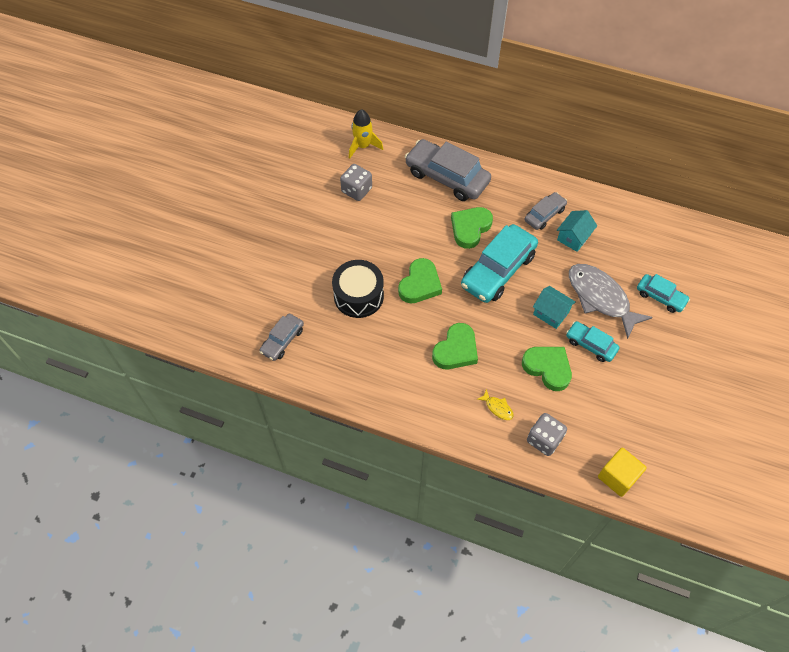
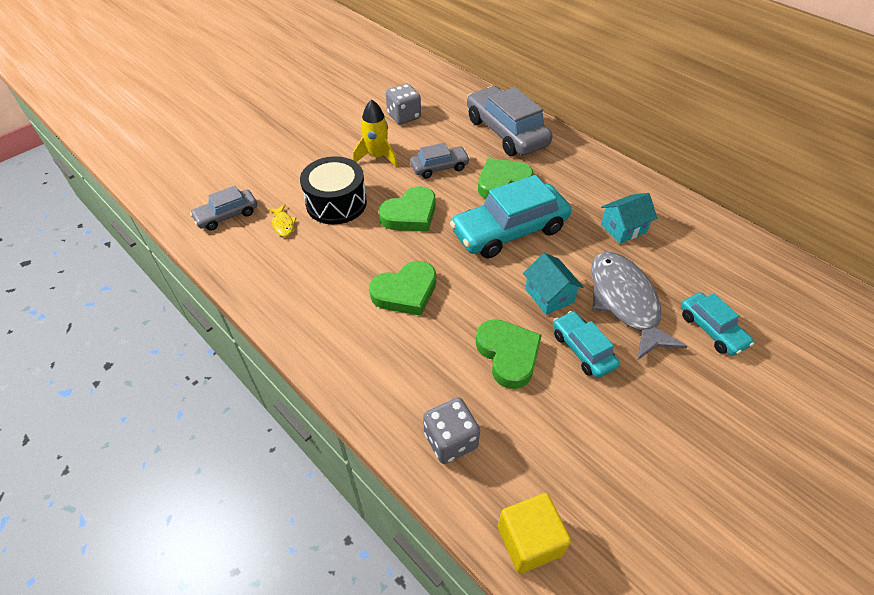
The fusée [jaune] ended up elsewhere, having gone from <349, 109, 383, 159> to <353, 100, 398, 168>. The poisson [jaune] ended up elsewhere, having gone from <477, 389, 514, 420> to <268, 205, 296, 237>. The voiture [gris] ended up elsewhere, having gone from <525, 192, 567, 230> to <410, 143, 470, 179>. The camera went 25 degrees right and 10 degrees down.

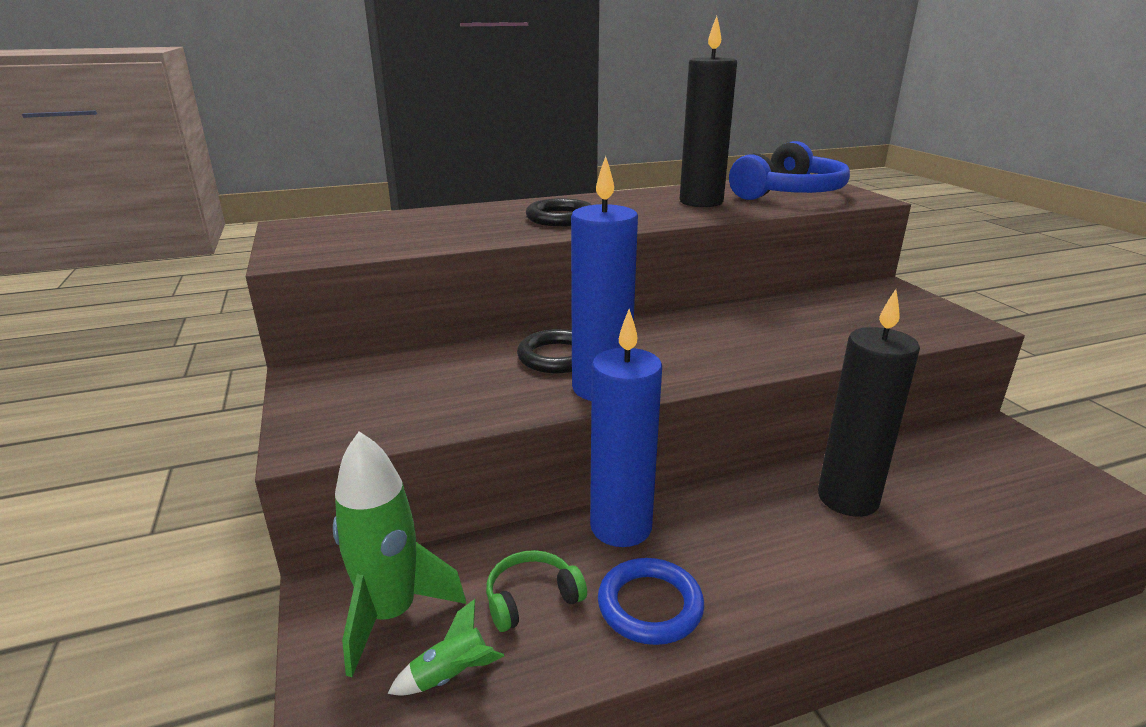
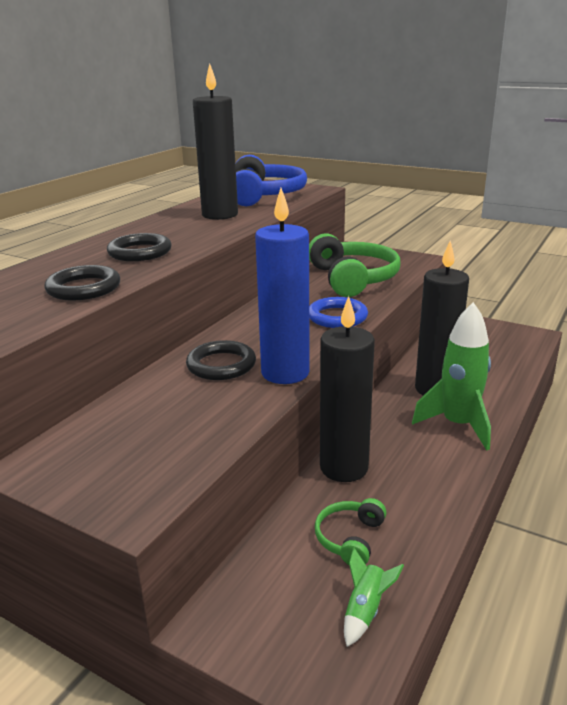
The fusée [vert] ended up elsewhere, having gone from <333, 431, 466, 677> to <412, 302, 491, 451>. What was the bougie [bleu] at <590, 309, 662, 547> turned into the bougie [noir] at <320, 296, 375, 482>. The anneau [bleu] ended up elsewhere, having gone from <598, 558, 704, 645> to <309, 297, 368, 328>. The second view gained the anneau [noir] at <44, 265, 120, 301>. The second view gained the casque audio [vert] at <309, 233, 400, 297>. The camera went 40 degrees left and 0 degrees up.

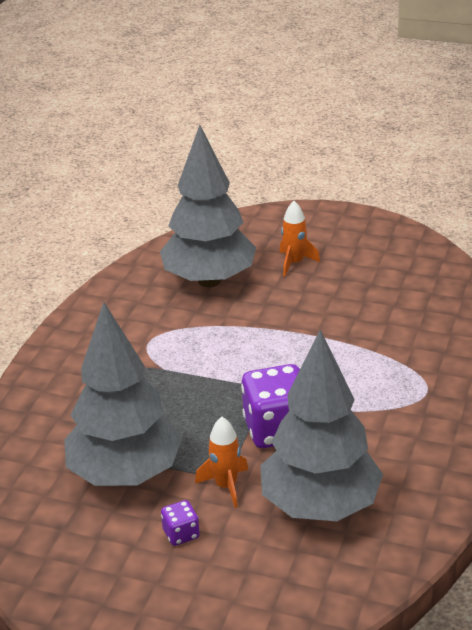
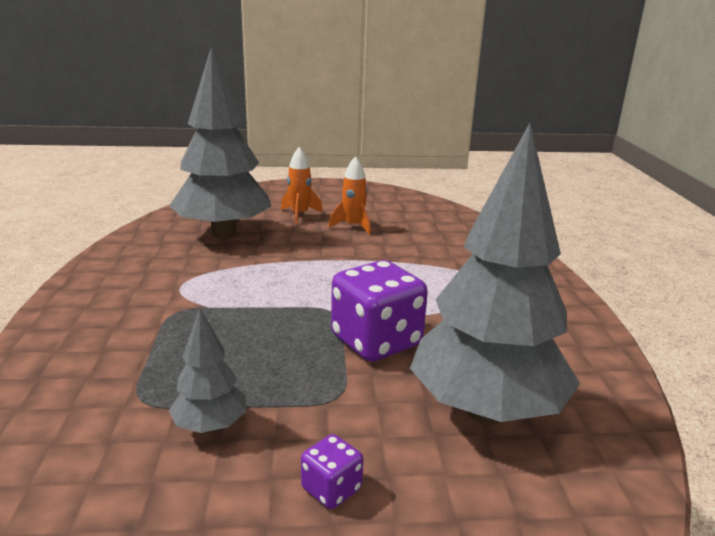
The size of the arbre [gris] at <64, 302, 182, 486> changed by a factor of 0.45. The fusée [orange] ended up elsewhere, having gone from <195, 417, 248, 508> to <328, 156, 371, 235>. The camera went 25 degrees left and 10 degrees down.

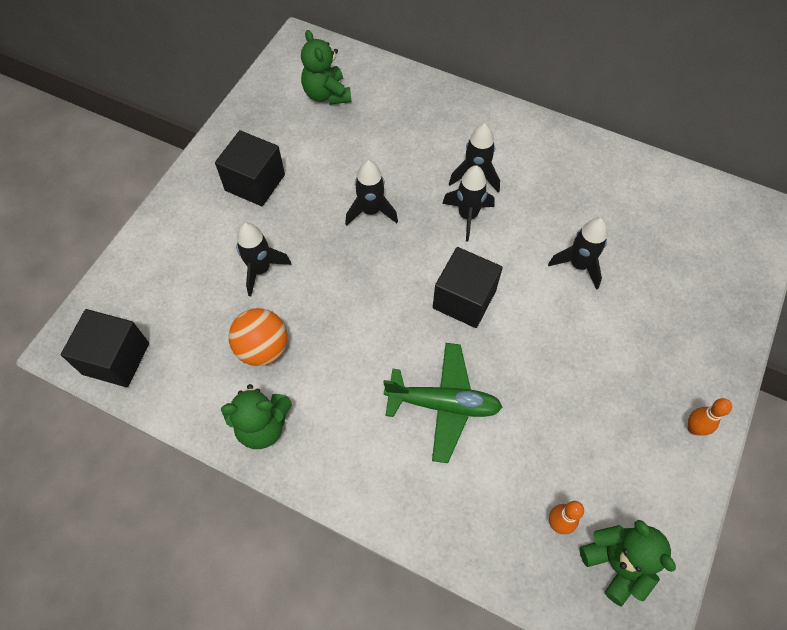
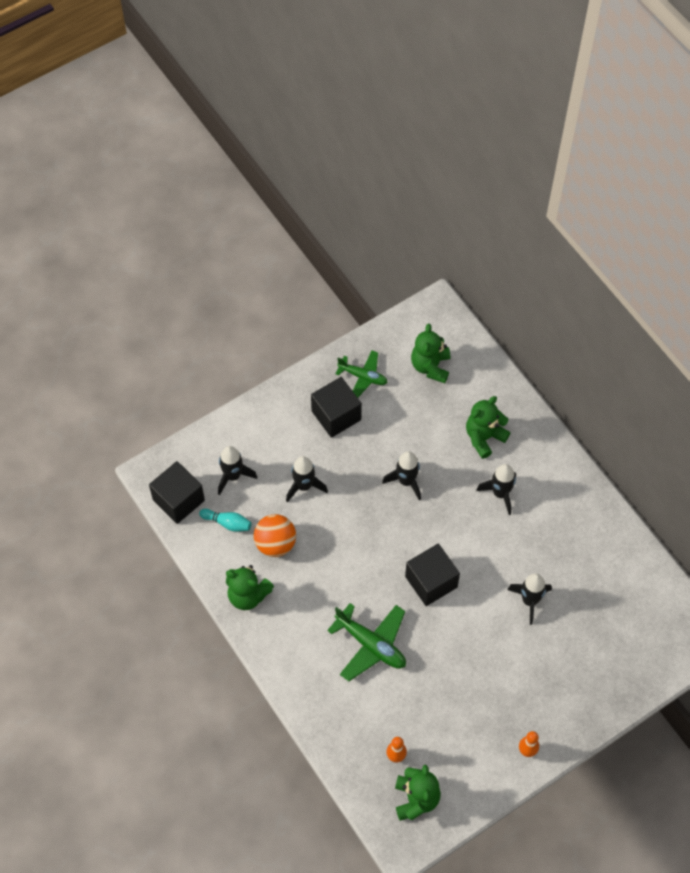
The fusée [noir] ended up elsewhere, having gone from <442, 165, 495, 242> to <218, 446, 257, 495>. The second view gained the quille [turquoise] at <199, 509, 252, 532>. The second view gained the avion [vert] at <336, 350, 388, 398>. The second view gained the ours en peluche [vert] at <466, 396, 510, 459>. The camera went 30 degrees right and 0 degrees up.

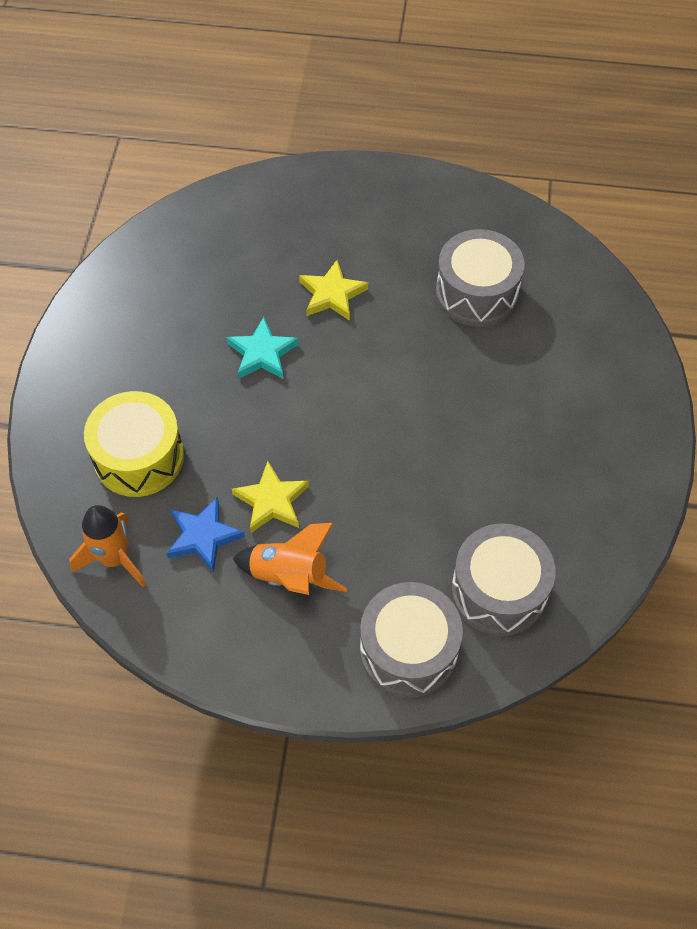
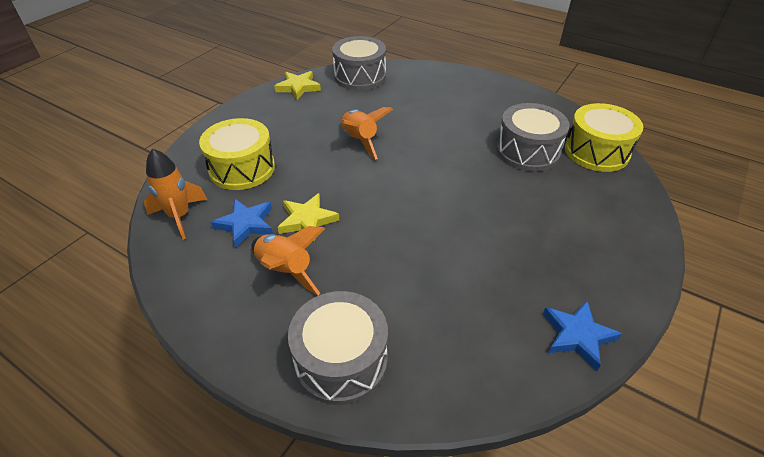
Where the étoile [turquoise] stood at <226, 317, 299, 379>, the fusée [orange] came to stand at <340, 107, 393, 160>. The étoile [jaune] ended up elsewhere, having gone from <299, 260, 368, 321> to <274, 71, 321, 100>. The tambour [gris] ended up elsewhere, having gone from <451, 523, 555, 636> to <332, 36, 386, 90>. The second view gained the étoile [bleu] at <543, 301, 622, 371>. The second view gained the tambour [jaune] at <565, 103, 643, 172>. The camera went 25 degrees right and 15 degrees down.

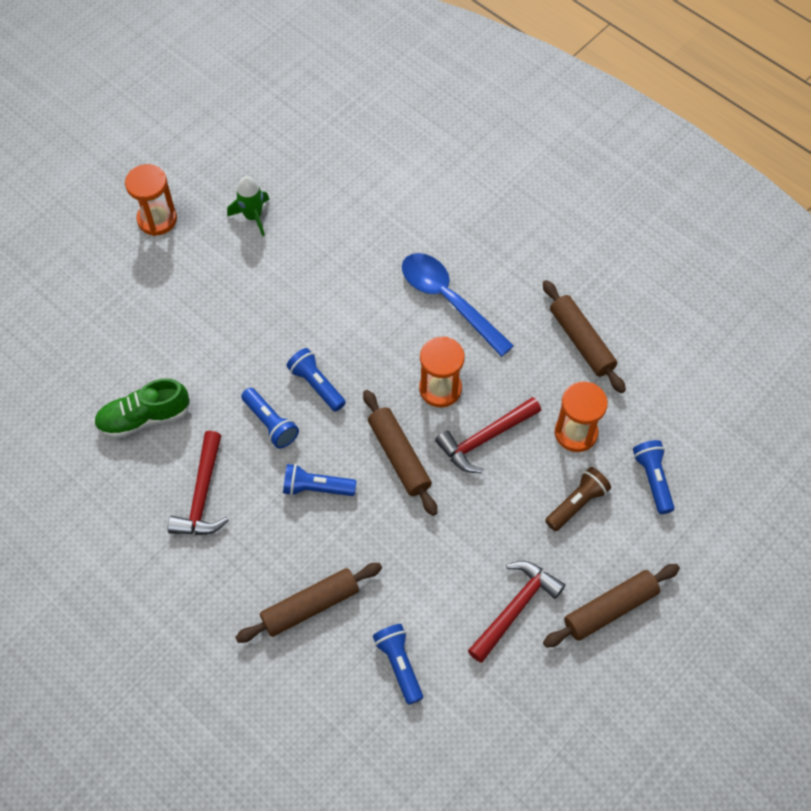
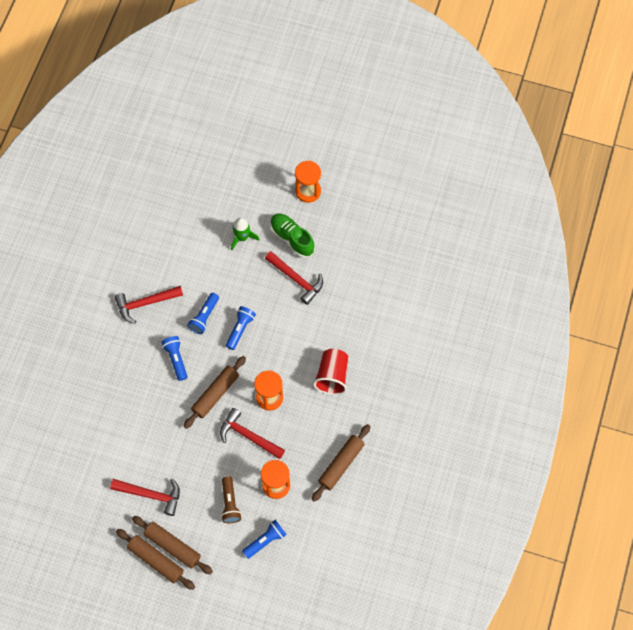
The chaussure [vert] ended up elsewhere, having gone from <94, 378, 190, 439> to <270, 214, 315, 258>. The fusée [vert] ended up elsewhere, having gone from <227, 176, 270, 236> to <231, 218, 260, 250>. The rouleau à pâtisserie [marron] ended up elsewhere, having gone from <235, 563, 382, 643> to <116, 529, 195, 590>. The second view lost the lampe de poche [bleu] at <373, 624, 423, 705>. Where the cuillère [bleu] stood at <402, 253, 514, 357>, the gobelet [rouge] came to stand at <313, 349, 349, 395>. The lampe de poche [marron] at <545, 467, 611, 531> ended up facing another way, 60 degrees clockwise from before. The second view gained the marteau [rouge] at <265, 251, 323, 305>. The camera went 65 degrees right and 5 degrees up.

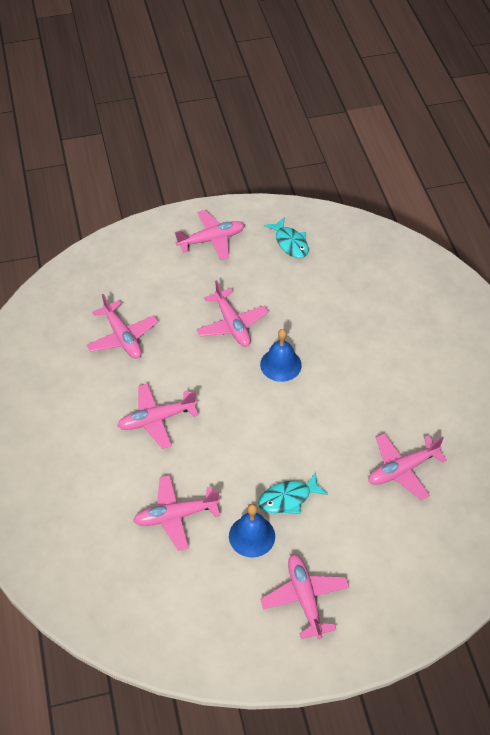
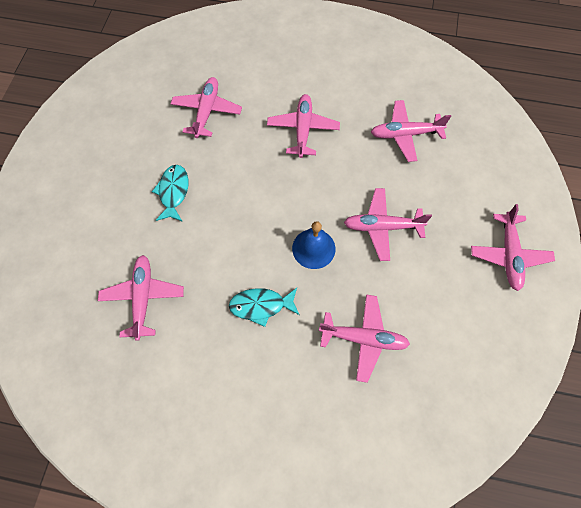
The second view lost the cloche [bleu] at <229, 504, 275, 558>. The avion [rose] ended up elsewhere, having gone from <260, 554, 349, 639> to <319, 294, 410, 383>. The poisson [turquoise] ended up elsewhere, having gone from <264, 218, 309, 258> to <229, 288, 299, 327>. The camera went 115 degrees right and 15 degrees up.

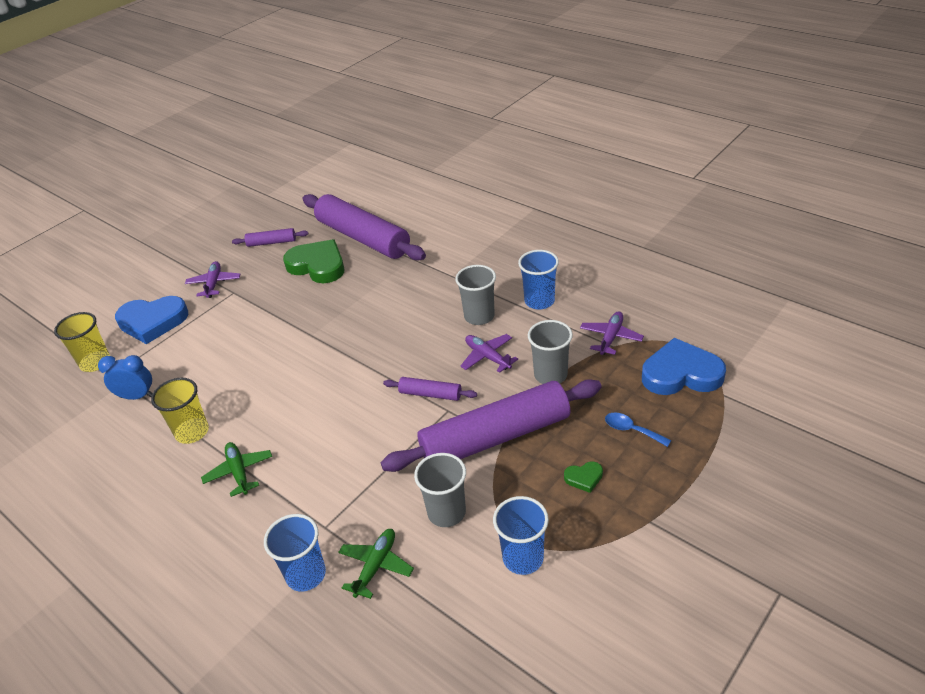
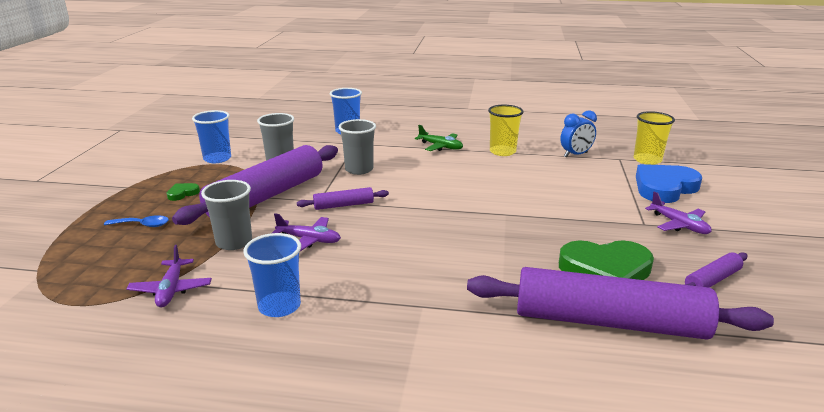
The second view lost the avion [vert] at <338, 529, 414, 599>. The gobelet [gris] ended up elsewhere, having gone from <455, 265, 496, 325> to <339, 119, 376, 175>. The second view lost the cœur [bleu] at <642, 338, 726, 395>. The camera went 145 degrees right and 15 degrees down.

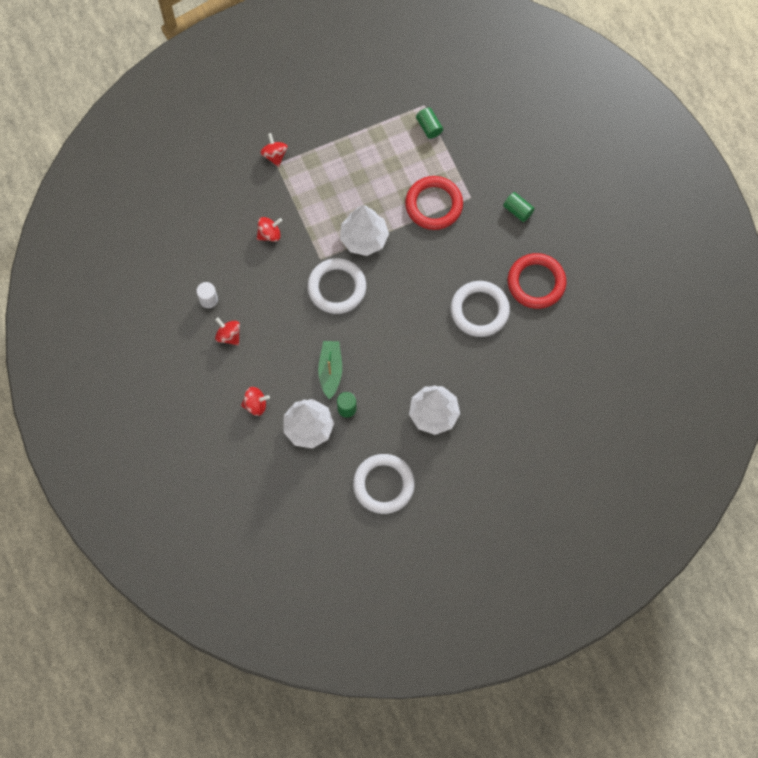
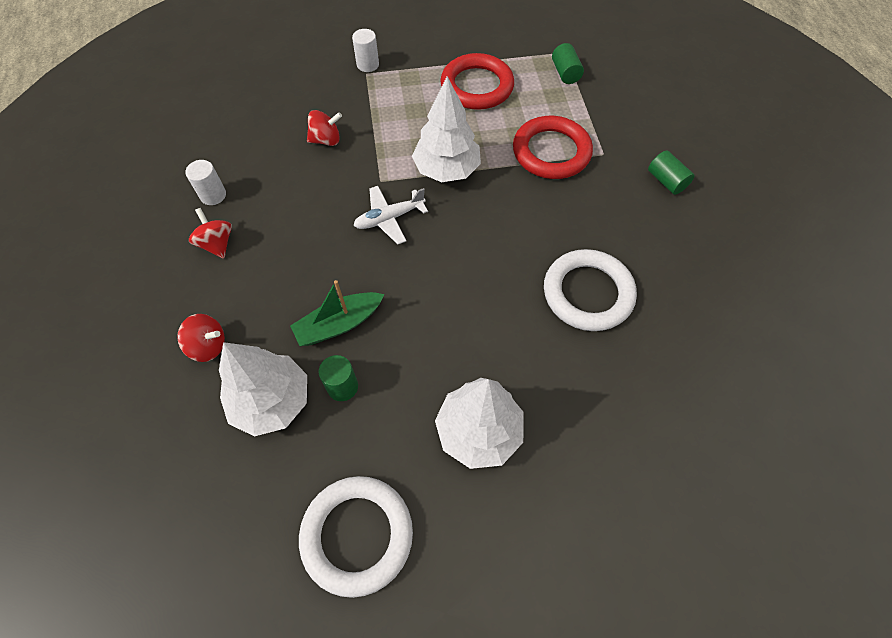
Where the toupie [rouge] stood at <260, 133, 288, 167>, the cylindre [blanc] came to stand at <352, 29, 379, 72>. Where the anneau [blanc] stood at <307, 258, 366, 314>, the avion [blanc] came to stand at <353, 186, 428, 245>. The bateau [vert] at <318, 341, 342, 399> ended up facing another way, 135 degrees counterclockwise from before. The anneau [rouge] ended up elsewhere, having gone from <508, 253, 566, 309> to <440, 53, 514, 110>. The camera went 15 degrees right and 10 degrees down.

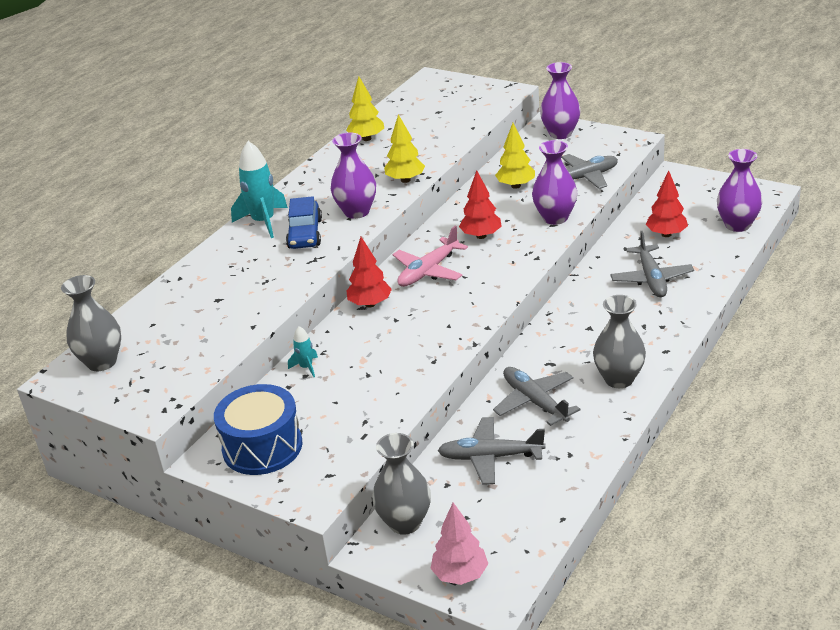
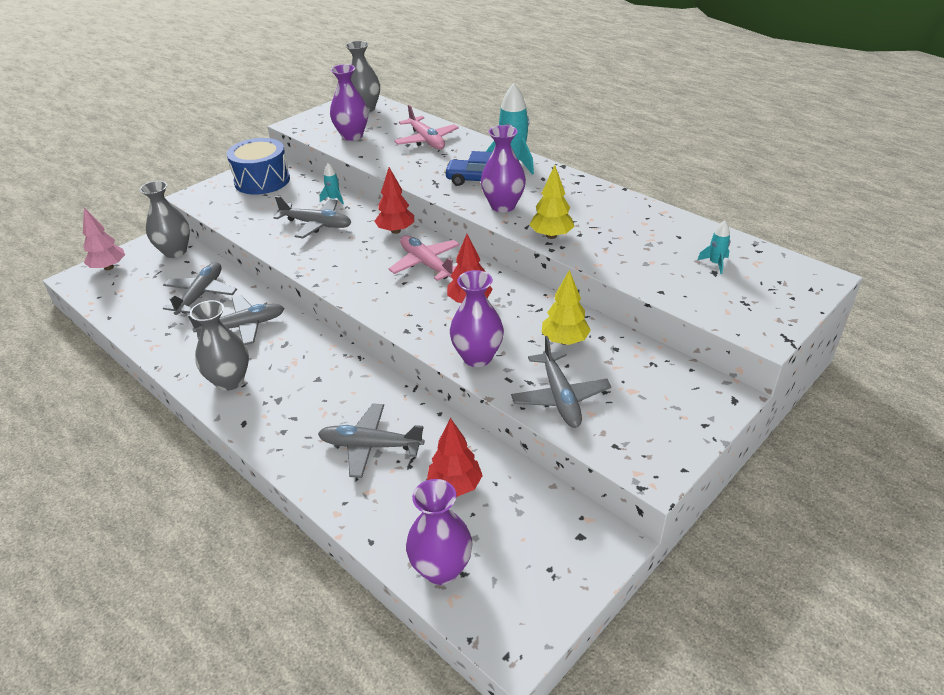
The second view lost the arbre [jaune] at <346, 76, 384, 141>. The vase [violet] ended up elsewhere, having gone from <540, 62, 581, 139> to <330, 64, 368, 141>. The second view gained the avion [gris] at <273, 196, 351, 238>. The second view gained the avion [rose] at <394, 105, 459, 149>. The second view gained the fusée [turquoise] at <697, 221, 730, 274>. The camera went 100 degrees right and 5 degrees up.

